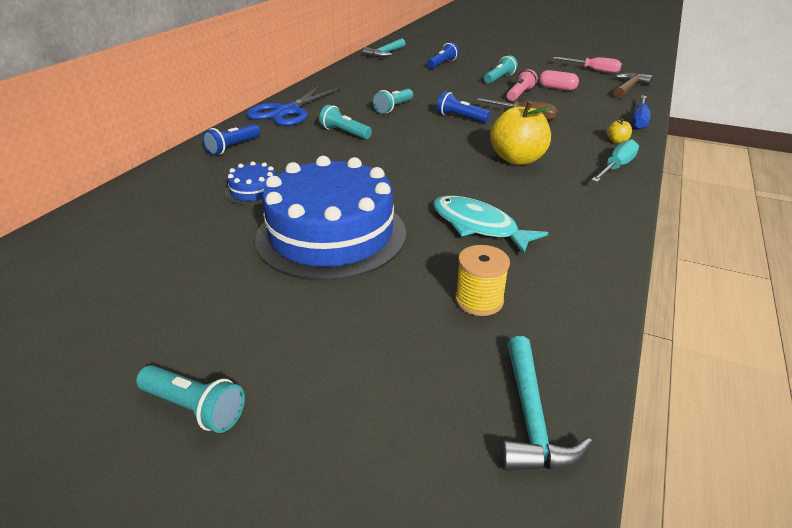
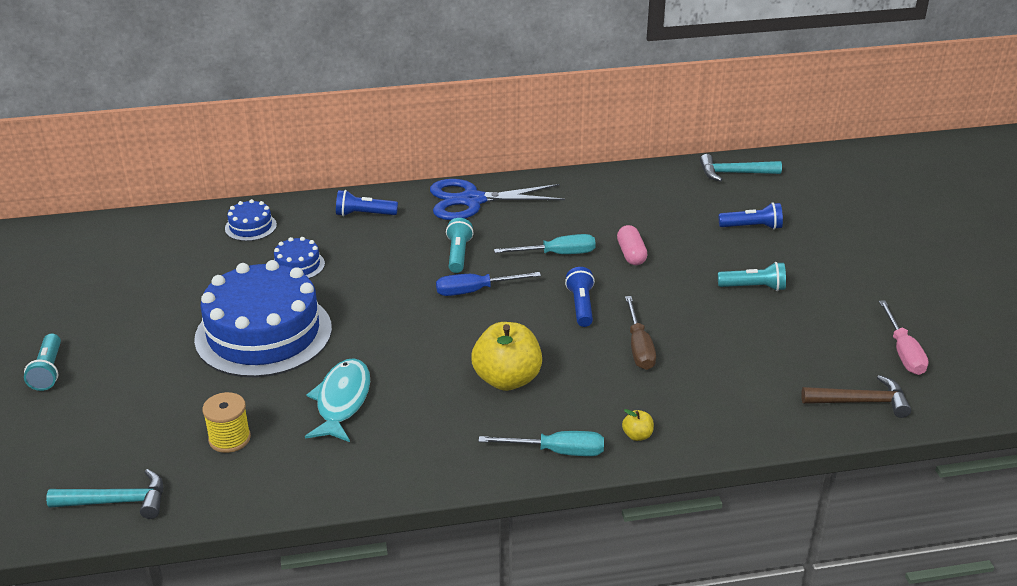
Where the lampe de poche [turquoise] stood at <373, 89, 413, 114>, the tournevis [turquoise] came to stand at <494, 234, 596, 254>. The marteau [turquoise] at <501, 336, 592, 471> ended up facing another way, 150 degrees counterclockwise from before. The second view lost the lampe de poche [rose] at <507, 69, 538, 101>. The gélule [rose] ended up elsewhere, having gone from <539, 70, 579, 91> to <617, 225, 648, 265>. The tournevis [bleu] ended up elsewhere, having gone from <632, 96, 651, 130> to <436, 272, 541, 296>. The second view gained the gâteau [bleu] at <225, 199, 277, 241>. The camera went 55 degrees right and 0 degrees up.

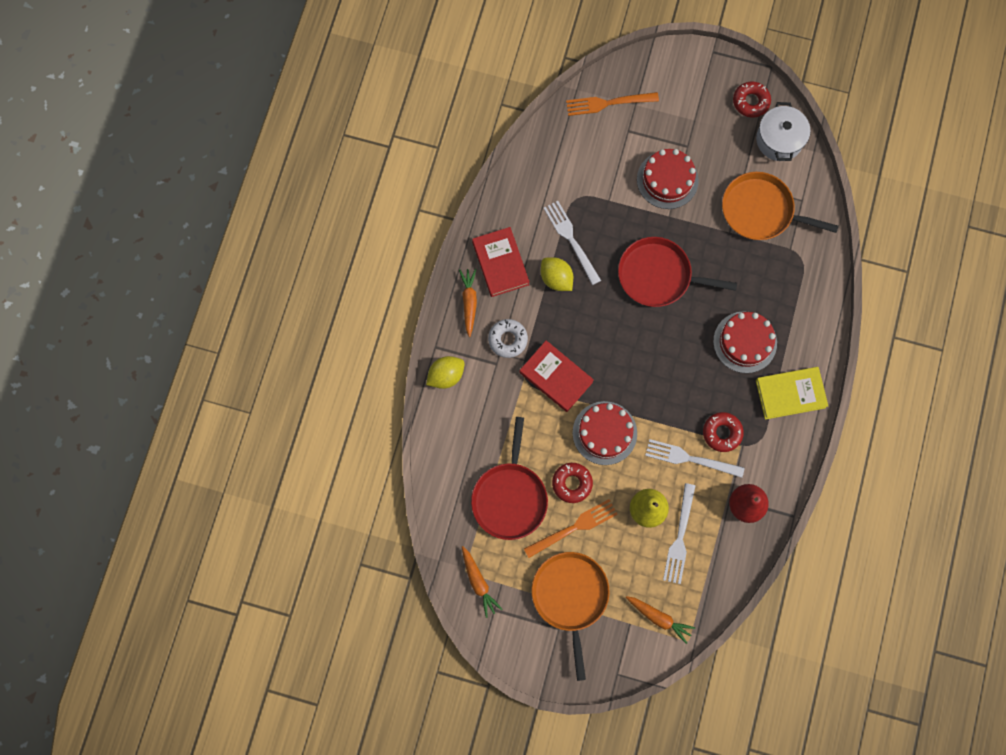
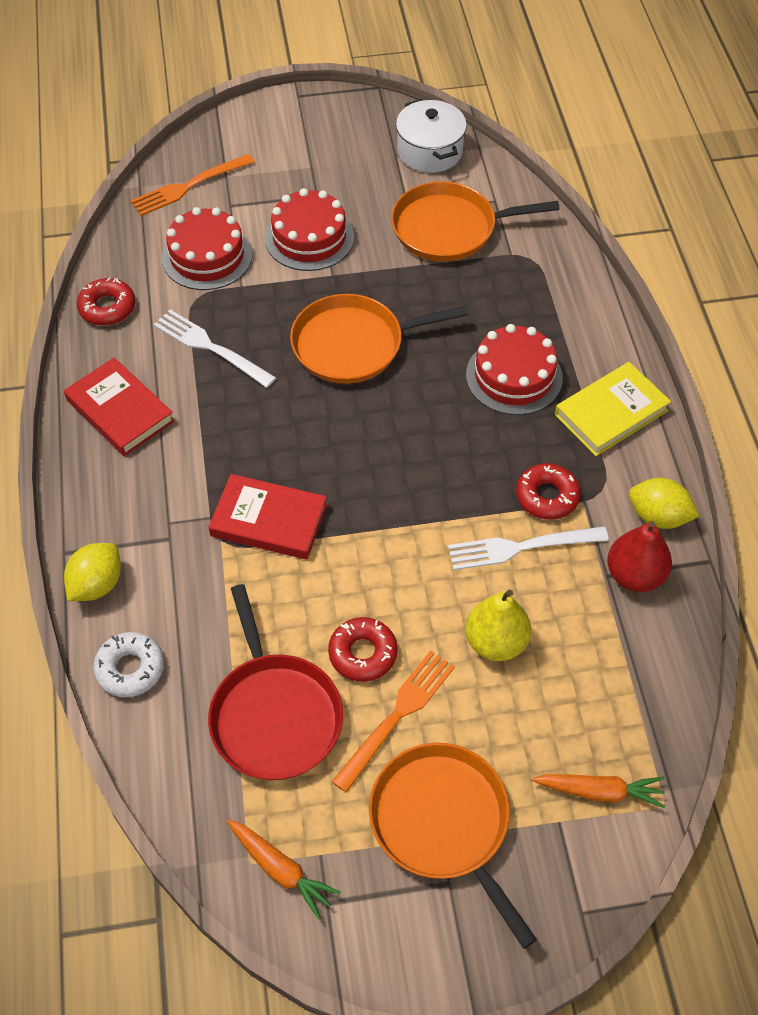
The second view lost the carotte [orange] at <459, 269, 477, 337>. The beignet [blanc] ended up elsewhere, having gone from <488, 319, 528, 358> to <93, 632, 164, 697>. The citron [jaune] ended up elsewhere, having gone from <541, 257, 573, 291> to <629, 478, 699, 529>. The gâteau [rouge] ended up elsewhere, having gone from <573, 401, 637, 465> to <162, 207, 252, 290>. What was the poêle [rouge] at <618, 237, 737, 307> turned into the poêle [orange] at <290, 294, 468, 384>. The second view lost the fourchette [blanc] at <663, 483, 695, 584>. The beignet [rouge] ended up elsewhere, having gone from <733, 82, 771, 118> to <77, 277, 135, 326>. The camera went 25 degrees left and 20 degrees down.

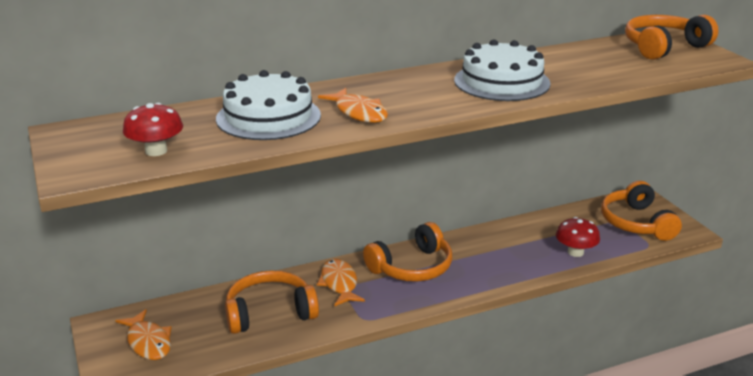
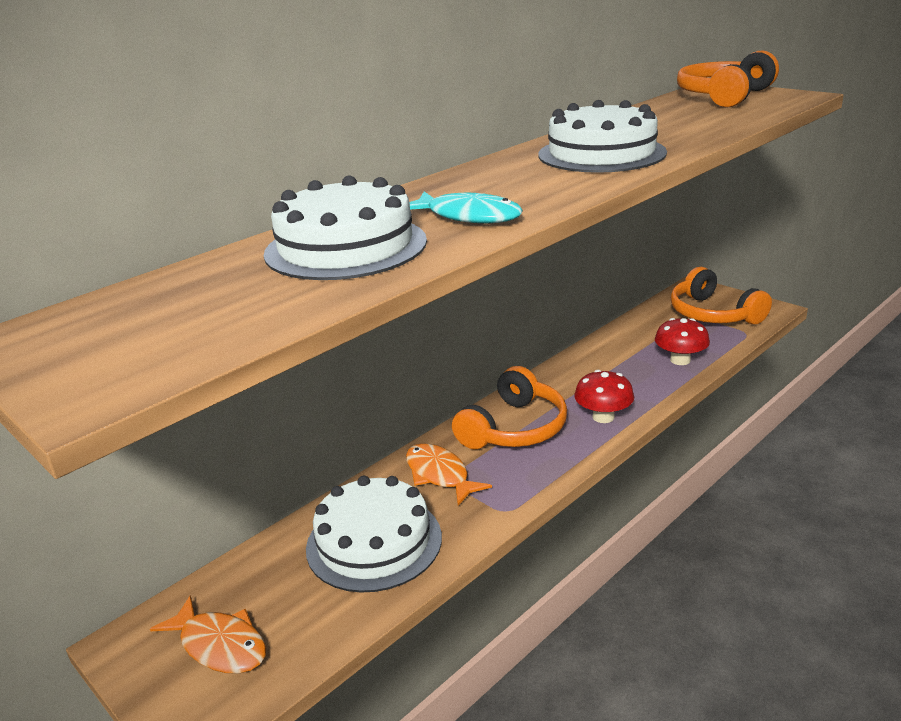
The champignon [rouge] ended up elsewhere, having gone from <123, 103, 183, 156> to <574, 370, 634, 423>. Where the casque audio [orange] stood at <225, 270, 319, 334>, the gâteau [blanc] came to stand at <306, 476, 442, 593>. What was the poisson [orange] at <318, 88, 388, 123> turned into the poisson [turquoise] at <409, 191, 523, 223>. The camera went 20 degrees left and 0 degrees up.

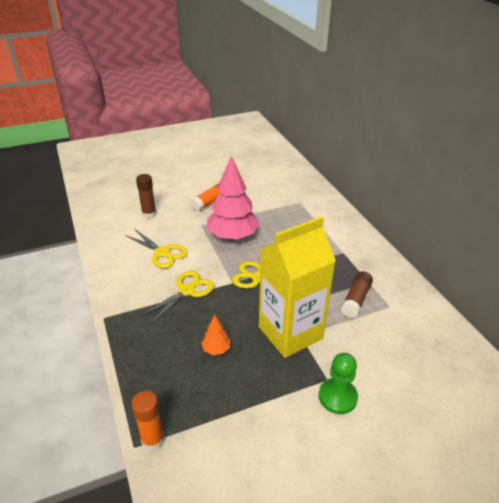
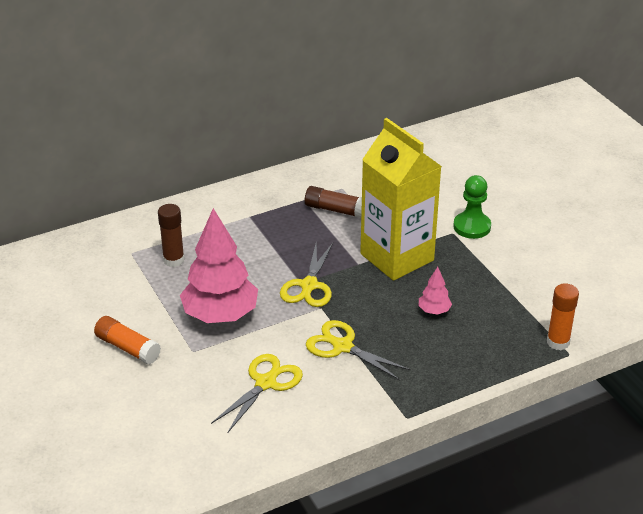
The bâton de colle [marron] ended up elsewhere, having gone from <136, 174, 156, 218> to <158, 204, 185, 267>. What was the arbre [orange] at <201, 315, 231, 355> turned into the arbre [rose] at <419, 267, 452, 315>. The camera went 95 degrees left and 0 degrees up.

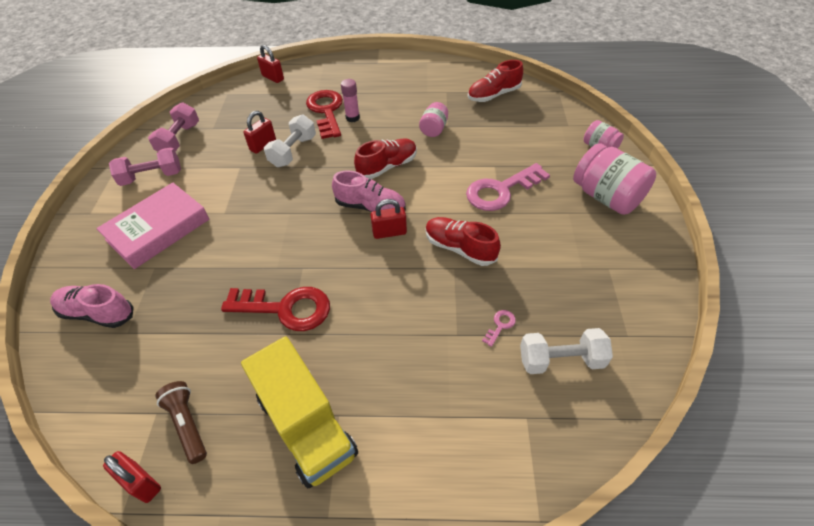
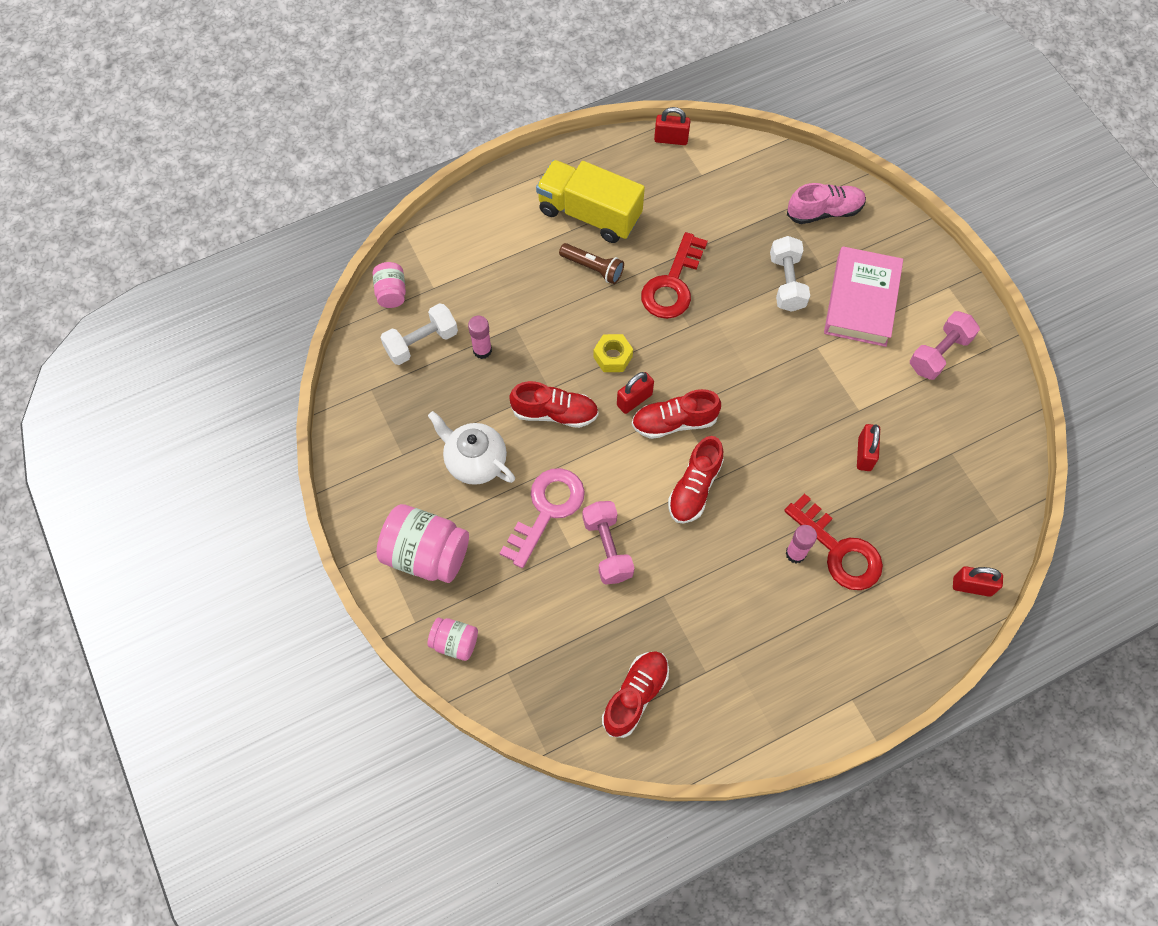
The haltère [rose] ended up elsewhere, having gone from <148, 102, 199, 152> to <582, 501, 634, 585>. The lampe de poche [marron] ended up elsewhere, having gone from <155, 381, 207, 464> to <559, 243, 624, 284>. The clé [rouge] at <221, 287, 330, 331> ended up facing another way, 45 degrees counterclockwise from before. The haltère [blanc] ended up elsewhere, having gone from <264, 114, 316, 167> to <770, 236, 810, 312>. What was the chaussure [rose] at <332, 170, 406, 212> turned into the chaussure [rouge] at <632, 389, 721, 439>. The bocal [rose] ended up elsewhere, having gone from <419, 102, 448, 137> to <373, 262, 406, 308>. Where the clé [rose] stood at <482, 310, 516, 347>, the bâton de colle [rose] came to stand at <468, 316, 492, 359>. The second view gained the théière [blanc] at <428, 411, 515, 485>. The second view gained the écrou [jaune] at <593, 334, 633, 372>. The camera went 150 degrees right and 15 degrees up.

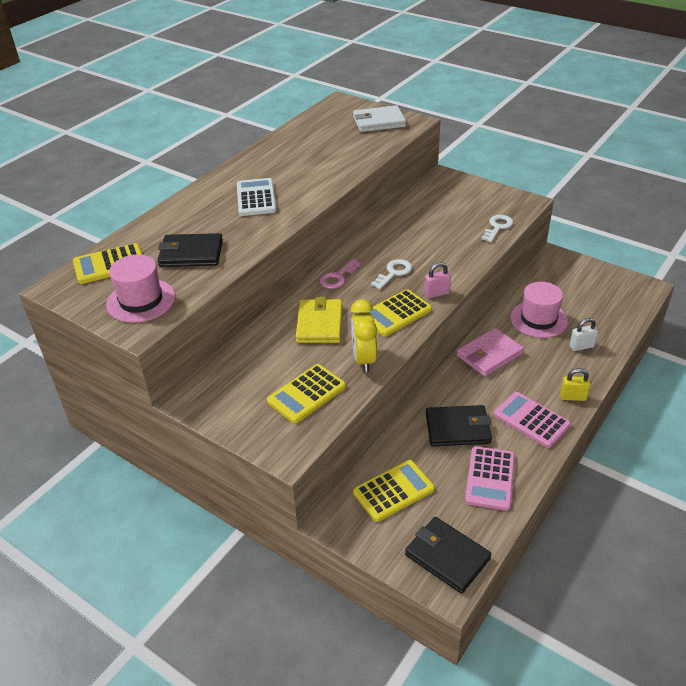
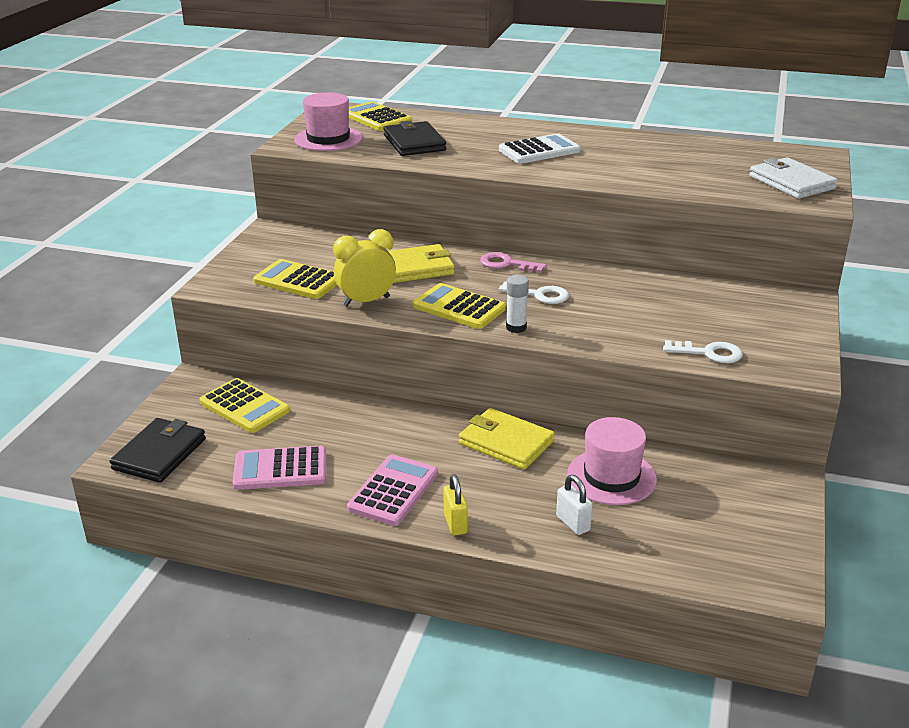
Where the cadenas [rose] stood at <424, 262, 451, 298>, the bâton de colle [blanc] came to stand at <506, 275, 529, 333>. The second view lost the portefeuille [noir] at <426, 405, 492, 446>. What was the portefeuille [rose] at <457, 328, 524, 377> turned into the portefeuille [jaune] at <459, 408, 555, 470>. The camera went 70 degrees right and 10 degrees down.

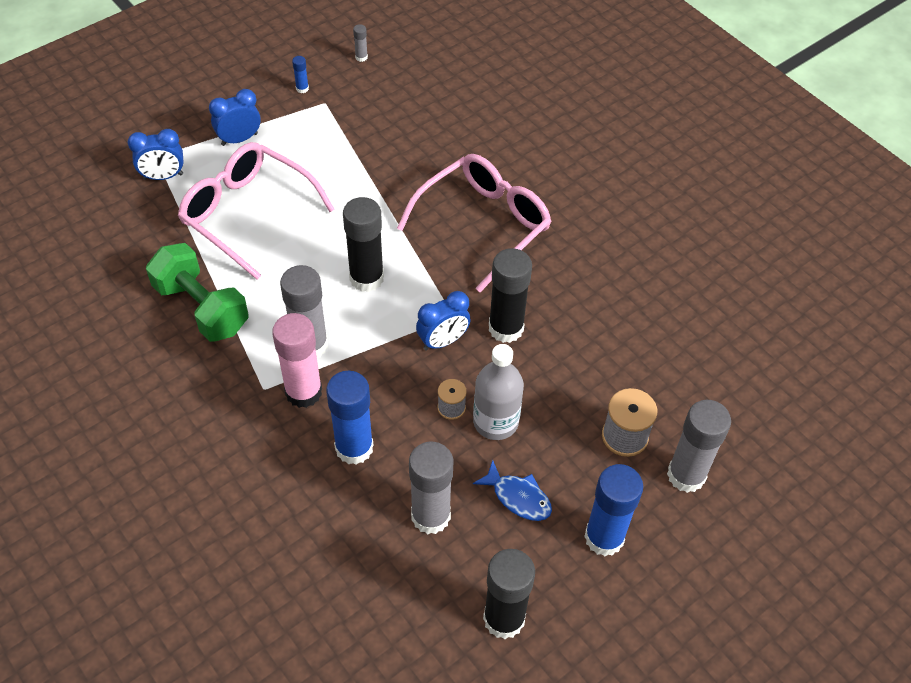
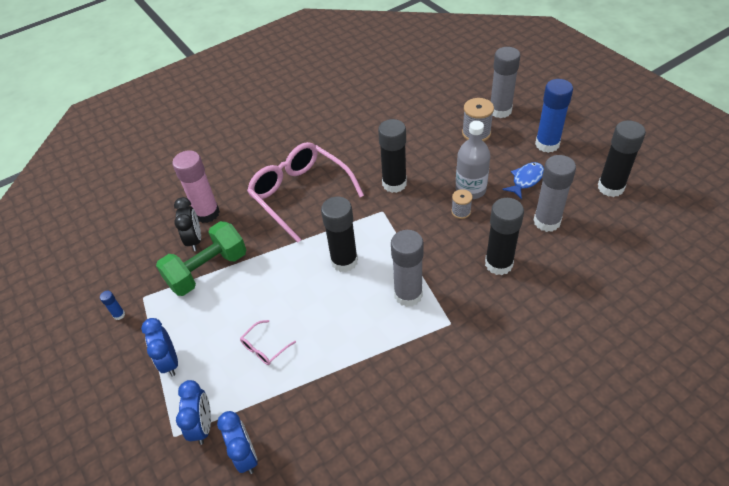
The haltère [vert] ended up elsewhere, having gone from <146, 243, 249, 342> to <156, 221, 246, 296>. The size of the lunettes [rose] at <178, 142, 335, 280> changed by a factor of 0.41. The bâton de colle [rose] ended up elsewhere, having gone from <272, 313, 322, 408> to <172, 150, 220, 223>. What was the bâton de colle [bleu] at <326, 371, 373, 465> turned into the bâton de colle [noir] at <485, 198, 524, 275>. The second view lost the bâton de colle [gris] at <353, 24, 368, 62>. The réveil [bleu] ended up elsewhere, having gone from <416, 291, 471, 350> to <217, 411, 258, 474>. The second view gained the réveil [noir] at <174, 197, 201, 251>. The camera went 80 degrees left and 5 degrees down.

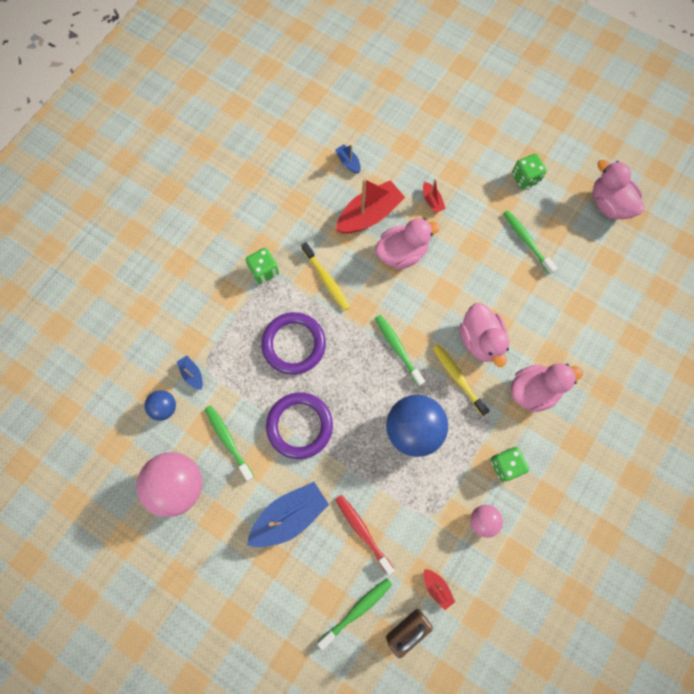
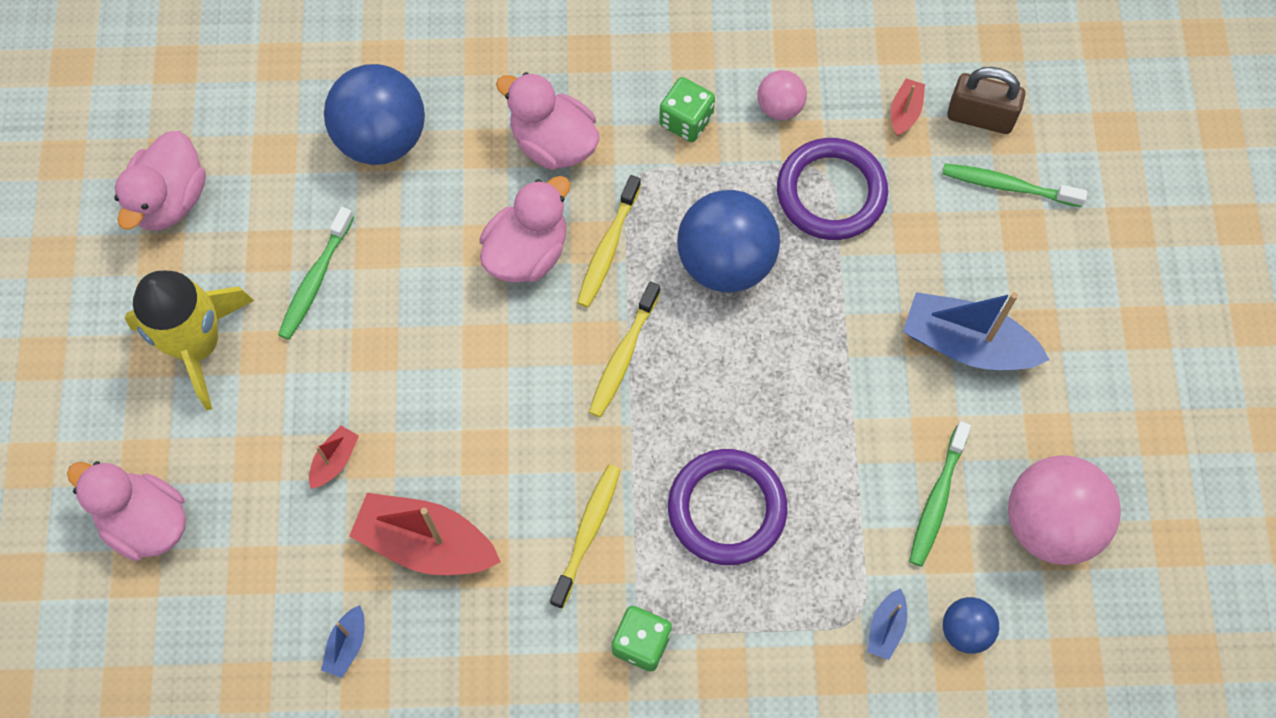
The anneau [violet] ended up elsewhere, having gone from <266, 392, 333, 459> to <777, 138, 888, 240>. The second view lost the brosse à dents [rouge] at <335, 495, 394, 575>. The canard [rose] ended up elsewhere, having gone from <375, 218, 440, 270> to <67, 461, 186, 561>. What was the brosse à dents [vert] at <375, 315, 425, 386> turned into the brosse à dents [jaune] at <589, 282, 660, 417>. Where the dé [vert] stood at <512, 153, 547, 189>, the fusée [jaune] came to stand at <125, 271, 254, 411>. The second view gained the balle [bleu] at <324, 64, 425, 165>. The camera went 125 degrees left and 5 degrees down.

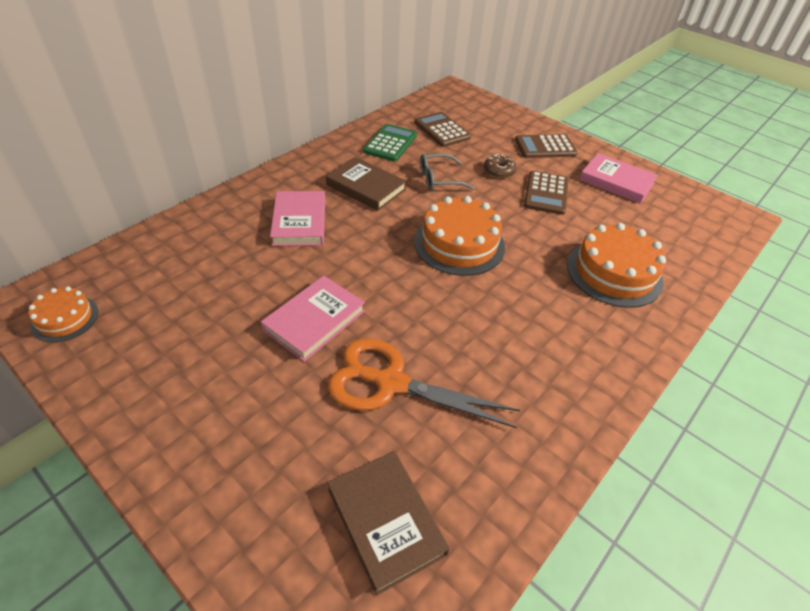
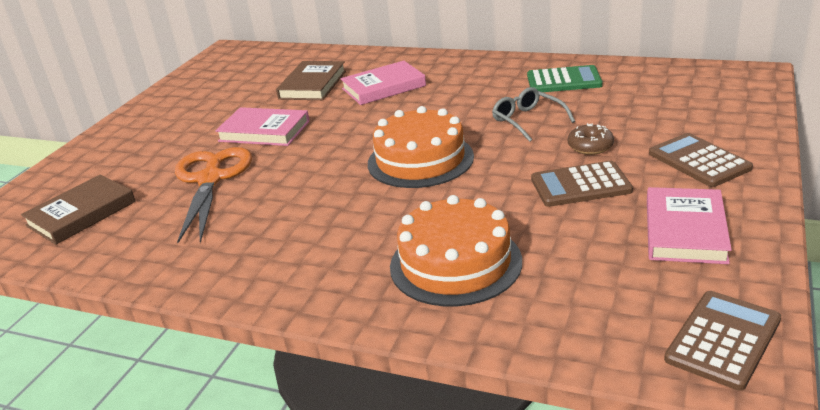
The second view lost the gâteau [orange] at <28, 286, 98, 343>. The livre [marron] ended up elsewhere, having gone from <326, 157, 406, 211> to <276, 61, 346, 100>. The calculatrice [marron] ended up elsewhere, having gone from <414, 112, 471, 147> to <664, 291, 781, 391>. The camera went 75 degrees right and 15 degrees down.

